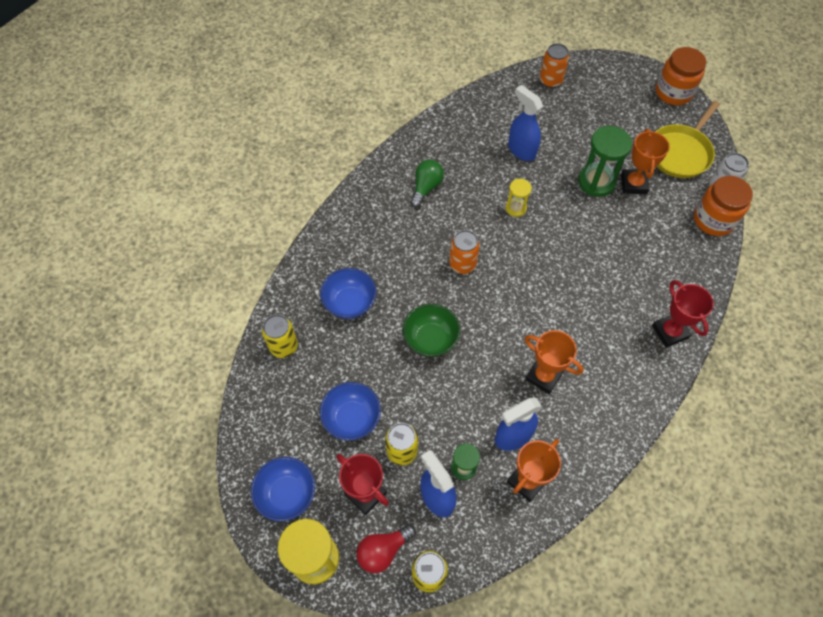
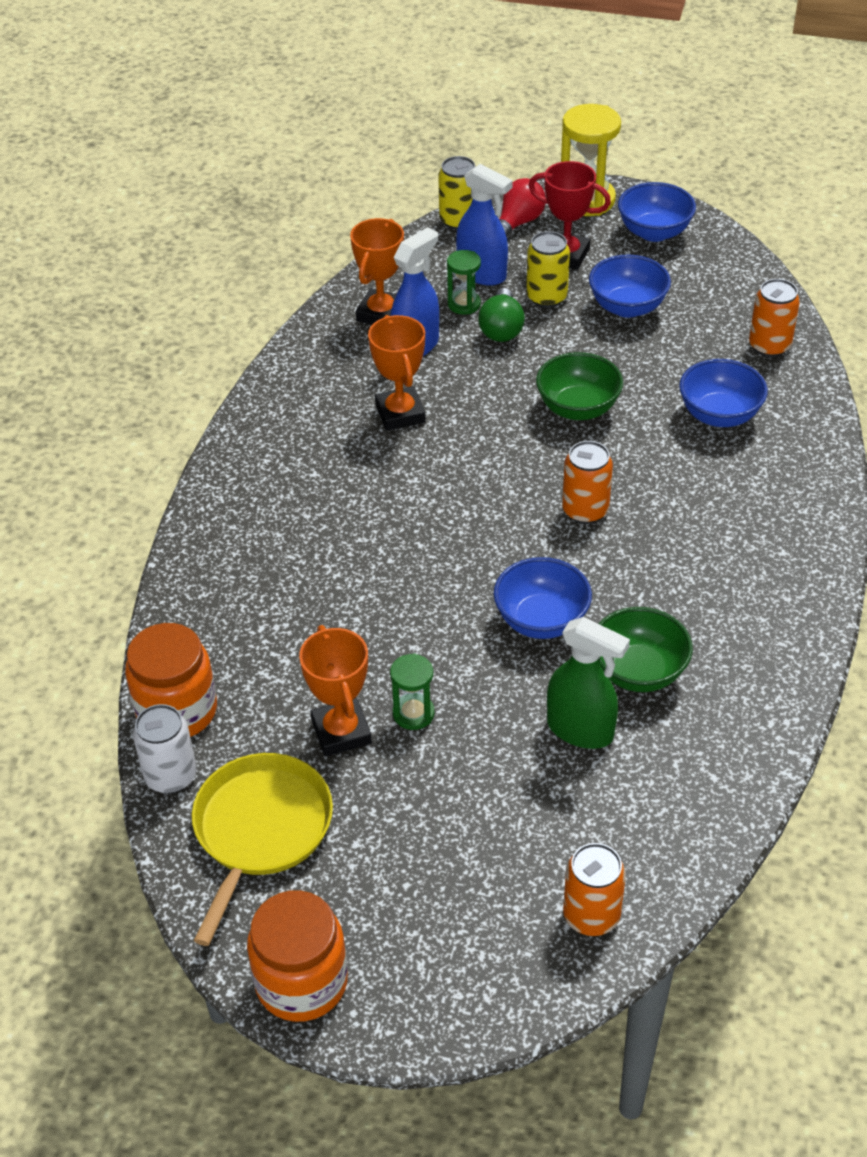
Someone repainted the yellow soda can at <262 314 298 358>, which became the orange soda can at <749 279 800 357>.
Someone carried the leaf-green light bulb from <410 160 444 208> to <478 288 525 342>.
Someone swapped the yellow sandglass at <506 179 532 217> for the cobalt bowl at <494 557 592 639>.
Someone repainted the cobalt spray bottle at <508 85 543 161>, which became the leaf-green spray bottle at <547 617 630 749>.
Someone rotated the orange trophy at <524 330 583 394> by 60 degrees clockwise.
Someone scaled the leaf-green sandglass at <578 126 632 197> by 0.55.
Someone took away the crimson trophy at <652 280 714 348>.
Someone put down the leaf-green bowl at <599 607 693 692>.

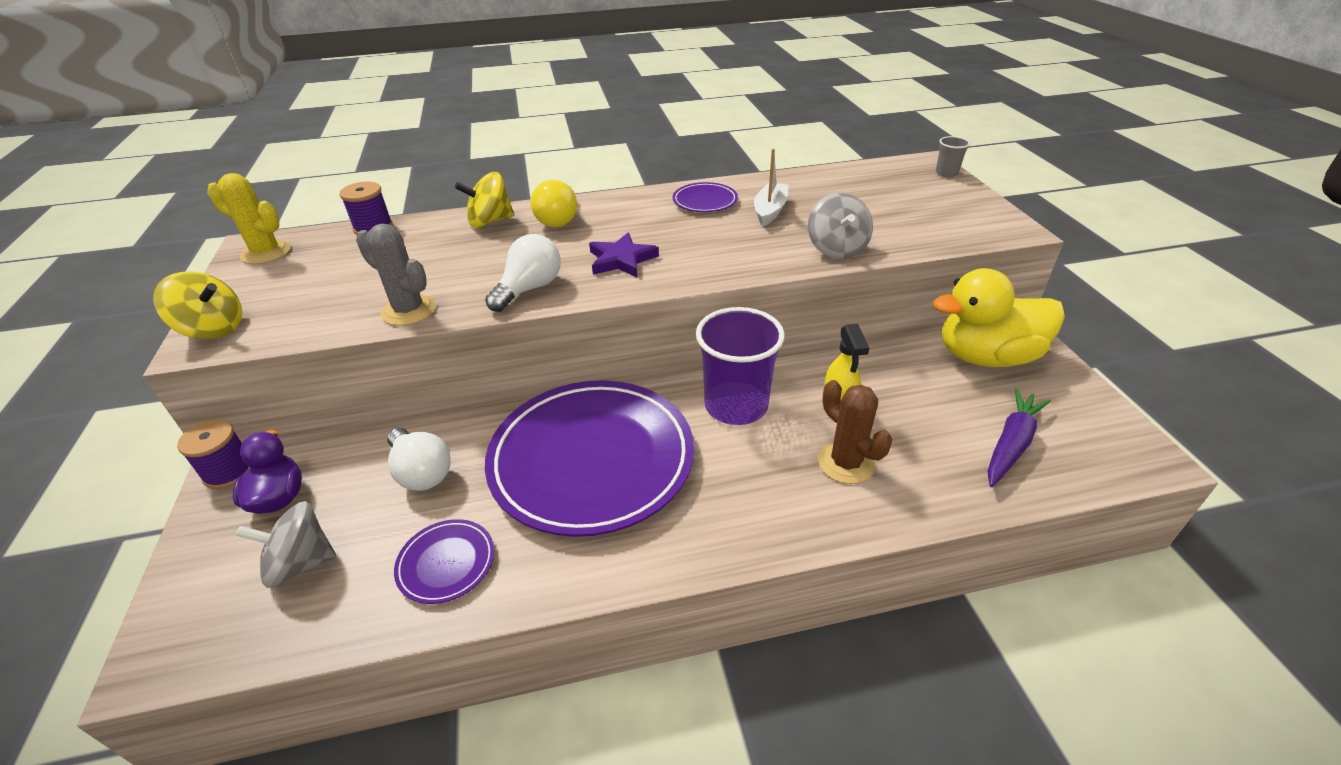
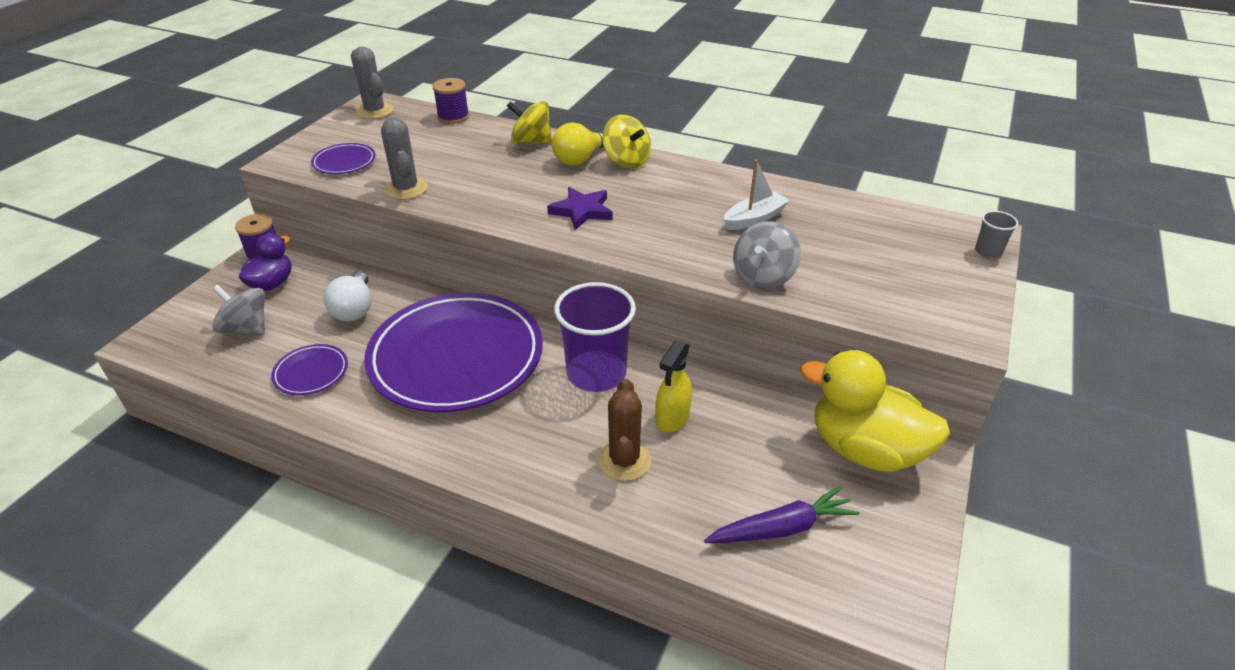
Someone carried the yellow toy top from <153 271 242 339> to <602 115 651 169>.
Someone repainted the yellow cactus at <207 173 291 264>, which became the grey cactus at <351 47 393 119>.
Someone took away the snow-white light bulb at <485 234 561 312>.
Someone carried the violet plate from <673 182 738 212> to <311 143 375 174>.

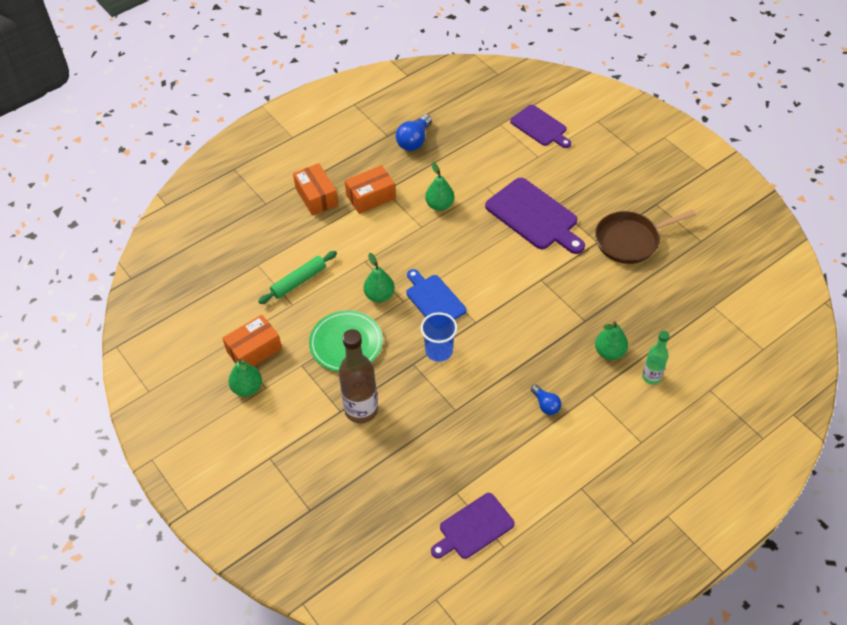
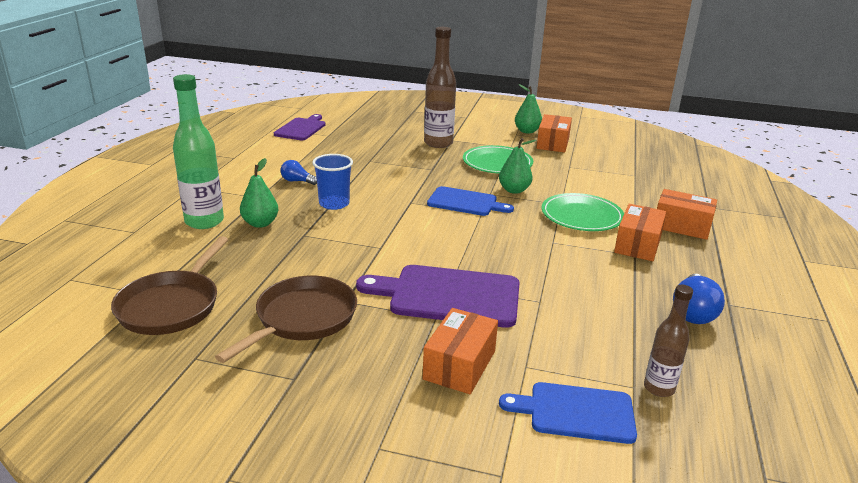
Someone took away the leaf-green pastry roller at <258 251 337 304>.
Someone rotated the cobalt light bulb at <396 114 432 151> by 150 degrees counterclockwise.
Someone carried the cobalt cup from <421 312 457 362> to <312 154 353 210>.
Someone took away the leaf-green pear at <425 162 454 211>.
Someone repainted the violet bread board at <510 105 571 148>, which became the cobalt bread board at <499 382 637 444>.
Someone scaled the leaf-green flask at <642 331 669 385> by 1.72.
Someone put down the brown skillet at <111 236 228 335>.
Someone put down the orange box at <423 308 498 394>.
Someone put down the leaf-green plate at <542 193 624 231>.
Someone put down the brown flask at <644 285 693 397>.

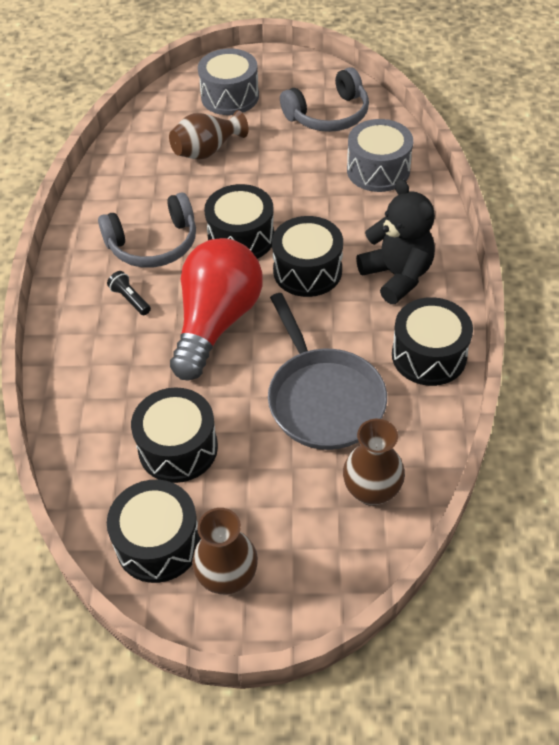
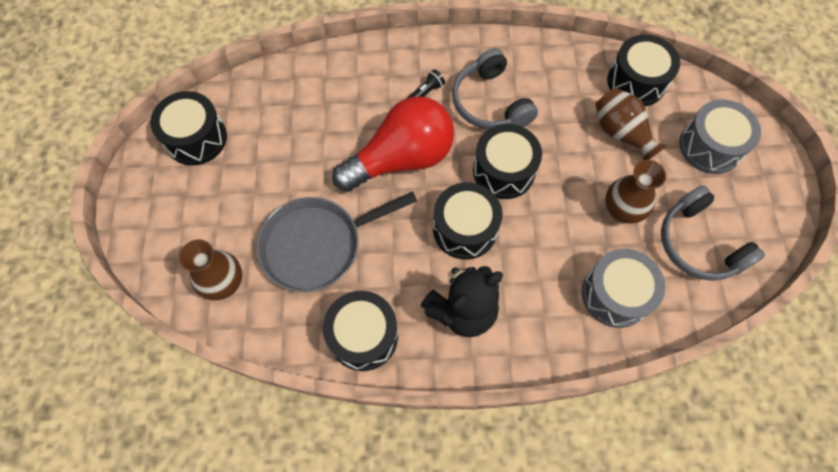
Someone carried the jet-black toy drum from <131 387 218 483> to <607 34 680 106>.
Someone rotated the crimson light bulb at <170 238 263 380> by 45 degrees counterclockwise.
Someone carried the brown tall vase from <192 508 258 595> to <605 160 666 224>.

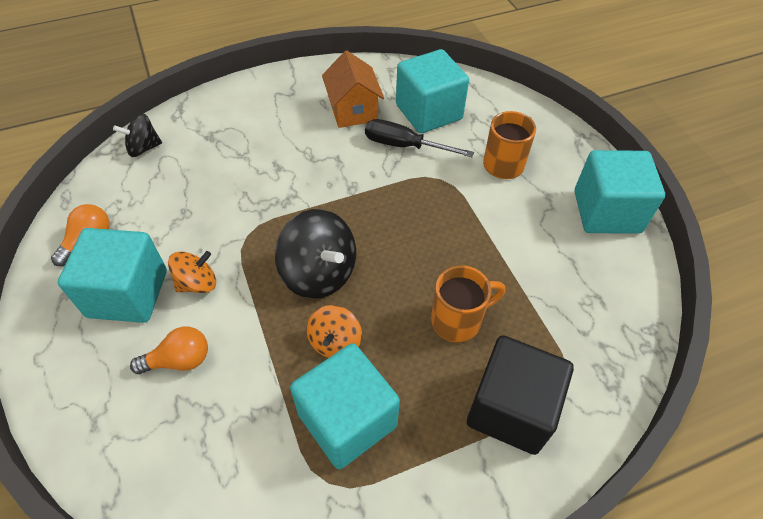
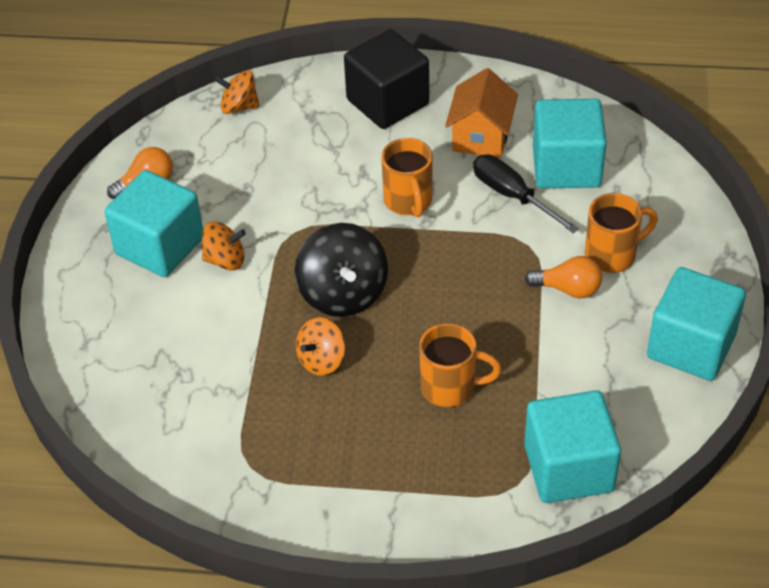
Someone repainted the jet-black toy top at <113 113 162 157>, which became the orange toy top at <214 70 260 114>.
Someone carried the orange light bulb from <130 326 208 374> to <525 256 602 299>.
Someone carried the teal solid cube from <290 343 400 469> to <524 390 621 503>.
Someone carried the jet-black solid cube from <467 335 574 455> to <344 29 429 129>.
Someone put down the orange mug at <381 138 433 218>.

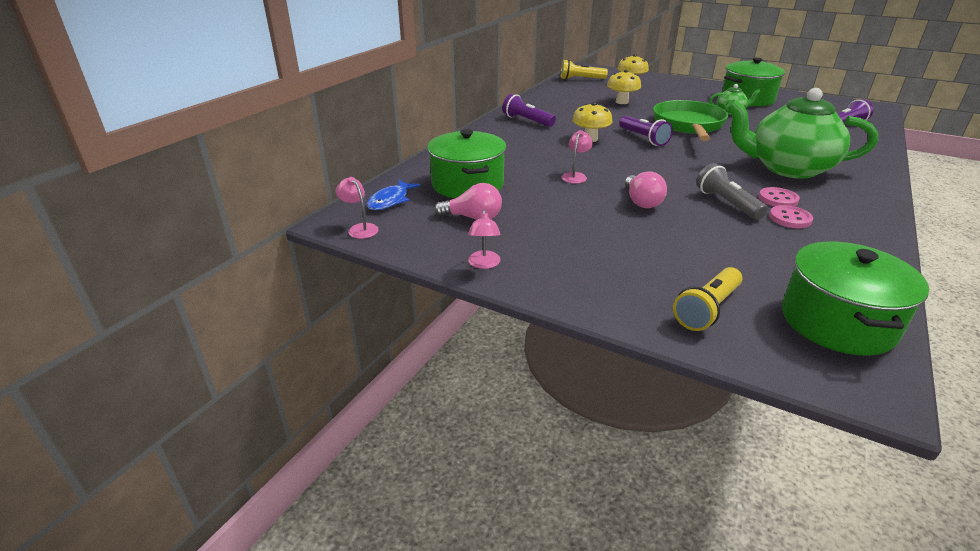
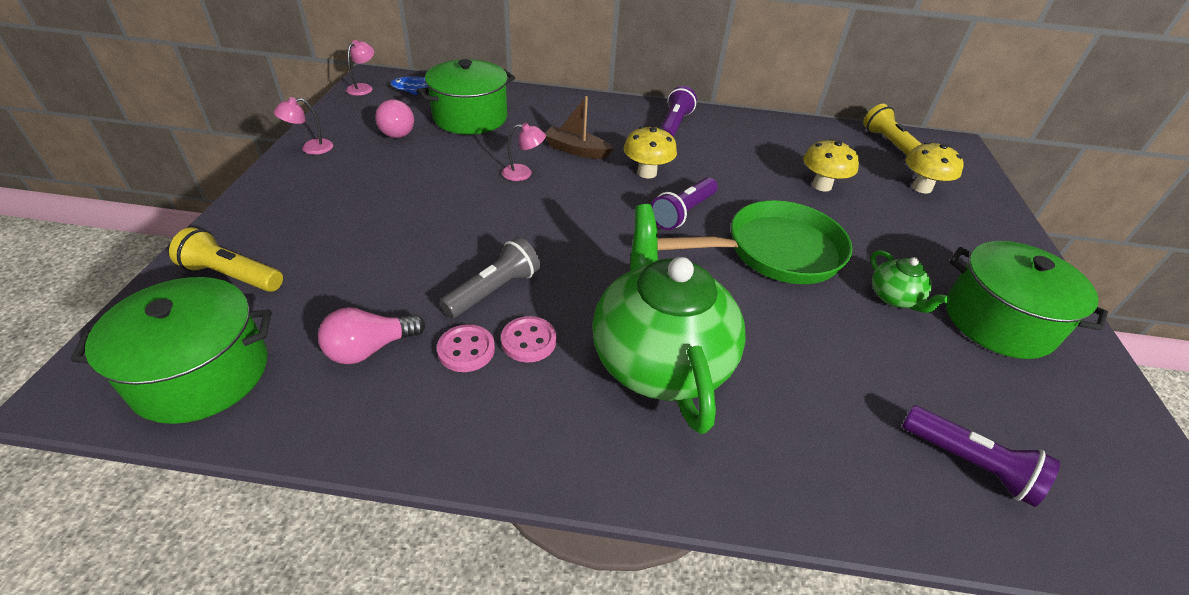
Someone carried the rosy light bulb from <625 171 667 208> to <318 307 425 364>.
Someone put down the brown toy boat at <545 96 614 159>.

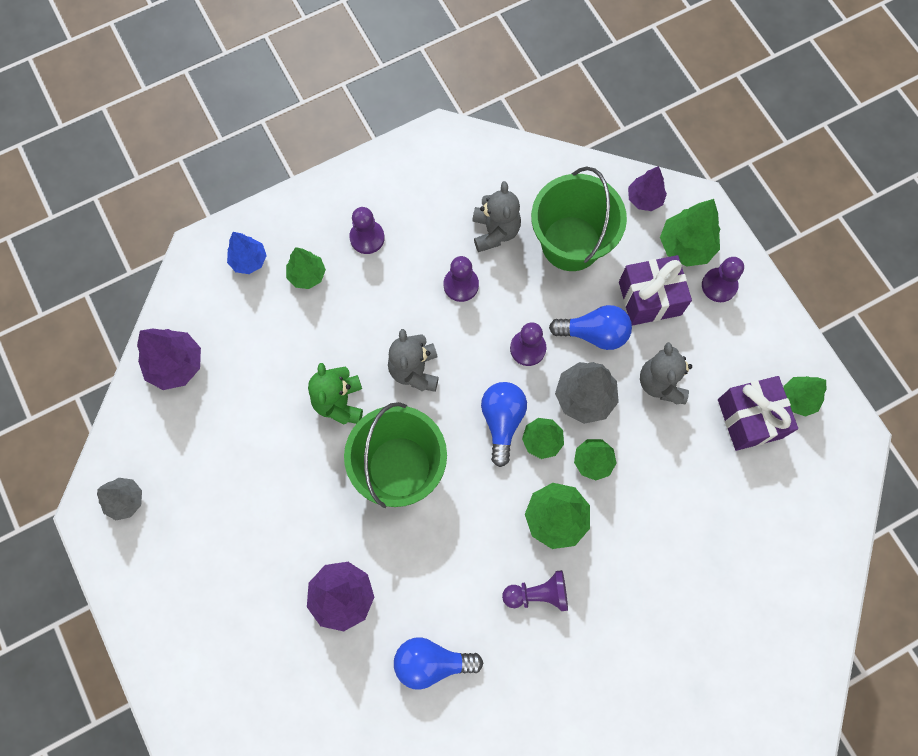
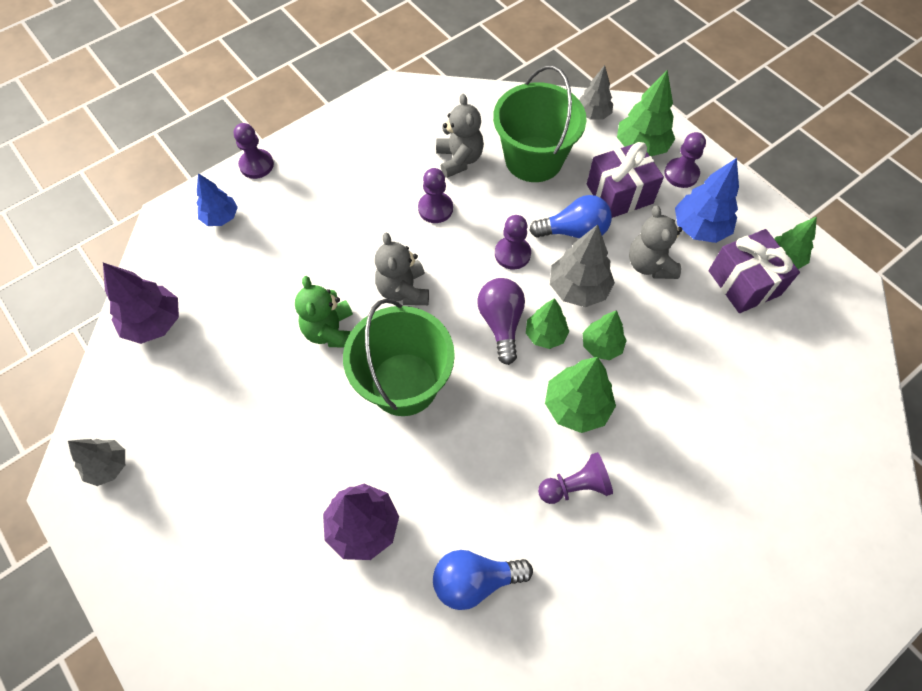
Someone took away the leaf-green toy tree at <286 247 326 289>.
Someone carried the violet game pawn from <349 207 385 254> to <234 123 274 179>.
Someone repainted the cobalt light bulb at <481 382 527 467>, which became the violet light bulb at <477 278 525 365>.
Someone repainted the violet toy tree at <628 166 667 211>, which became the grey toy tree at <579 65 613 120>.
Someone put down the cobalt toy tree at <675 158 739 243>.

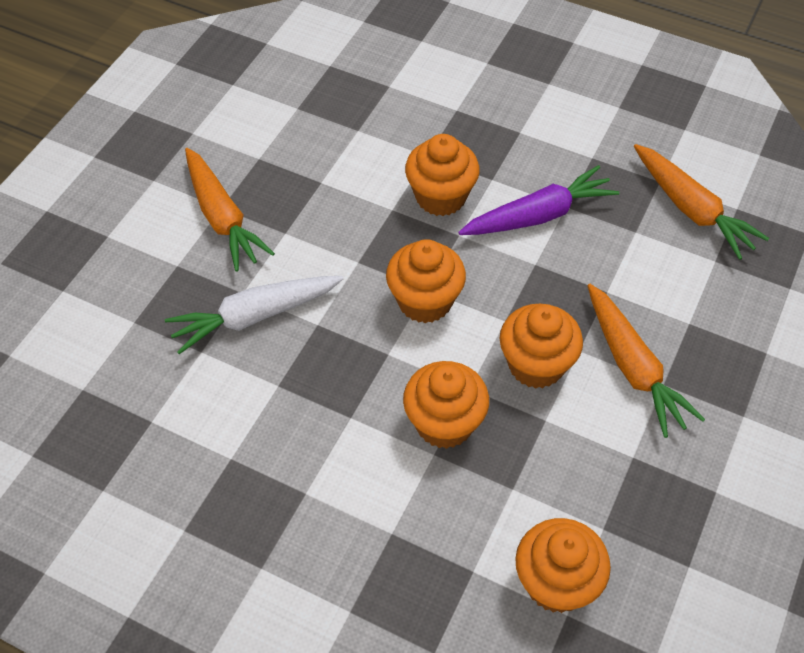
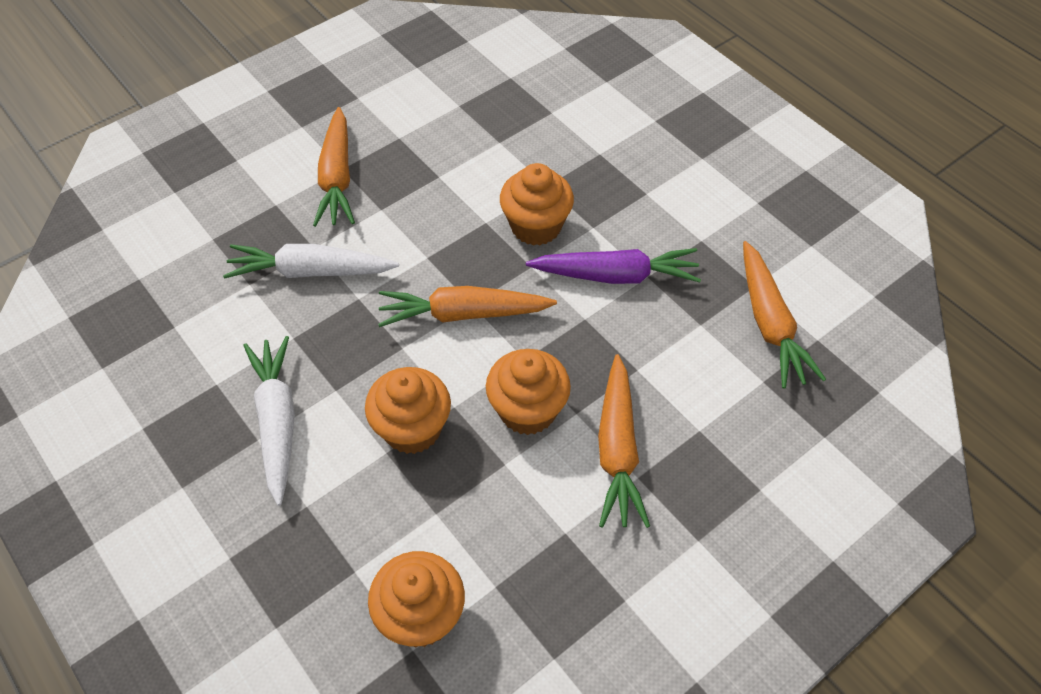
Someone swapped the orange fairy cake at <386 239 466 323> for the orange carrot at <378 286 557 327>.
Someone put down the snow-white carrot at <243 336 295 506>.

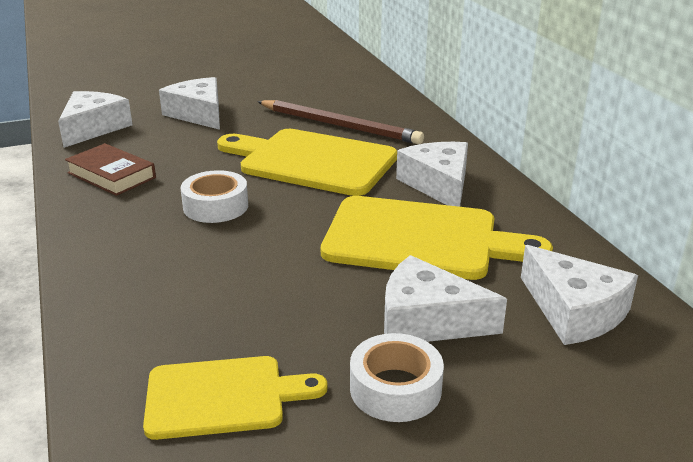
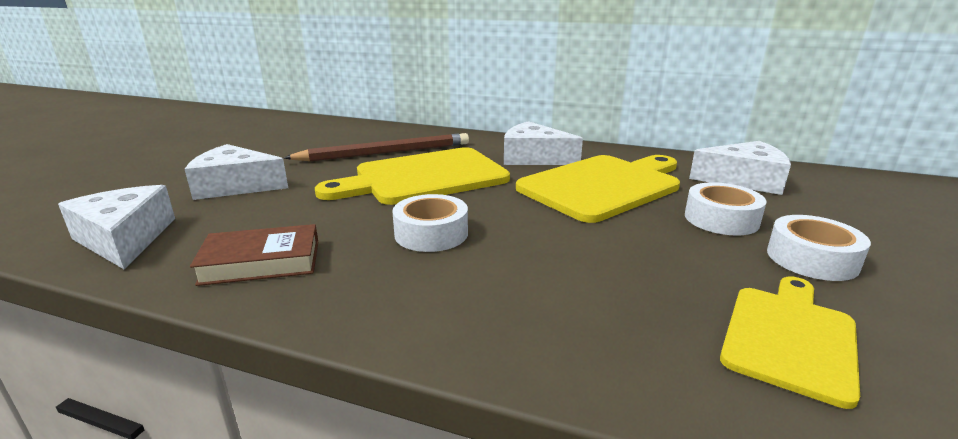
Someone swapped the snow-white cheese wedge at <384 255 507 342> for the snow-white sticky tape at <685 182 767 236>.

